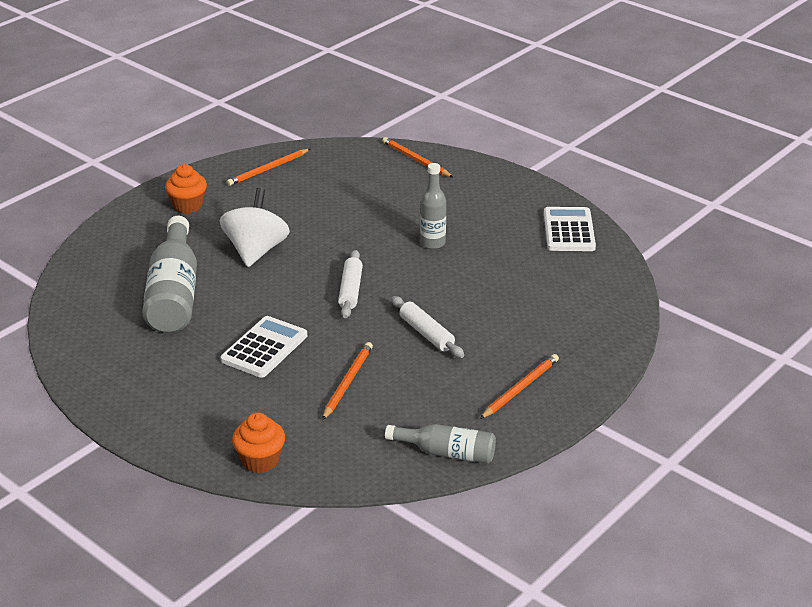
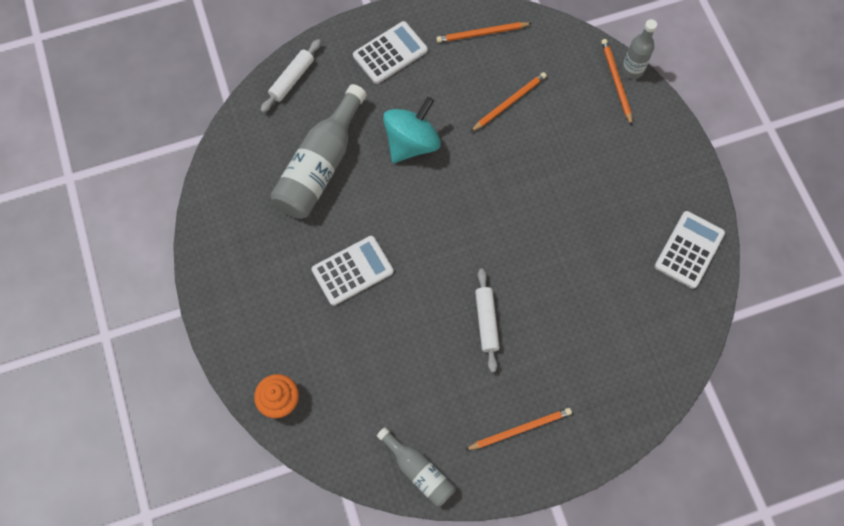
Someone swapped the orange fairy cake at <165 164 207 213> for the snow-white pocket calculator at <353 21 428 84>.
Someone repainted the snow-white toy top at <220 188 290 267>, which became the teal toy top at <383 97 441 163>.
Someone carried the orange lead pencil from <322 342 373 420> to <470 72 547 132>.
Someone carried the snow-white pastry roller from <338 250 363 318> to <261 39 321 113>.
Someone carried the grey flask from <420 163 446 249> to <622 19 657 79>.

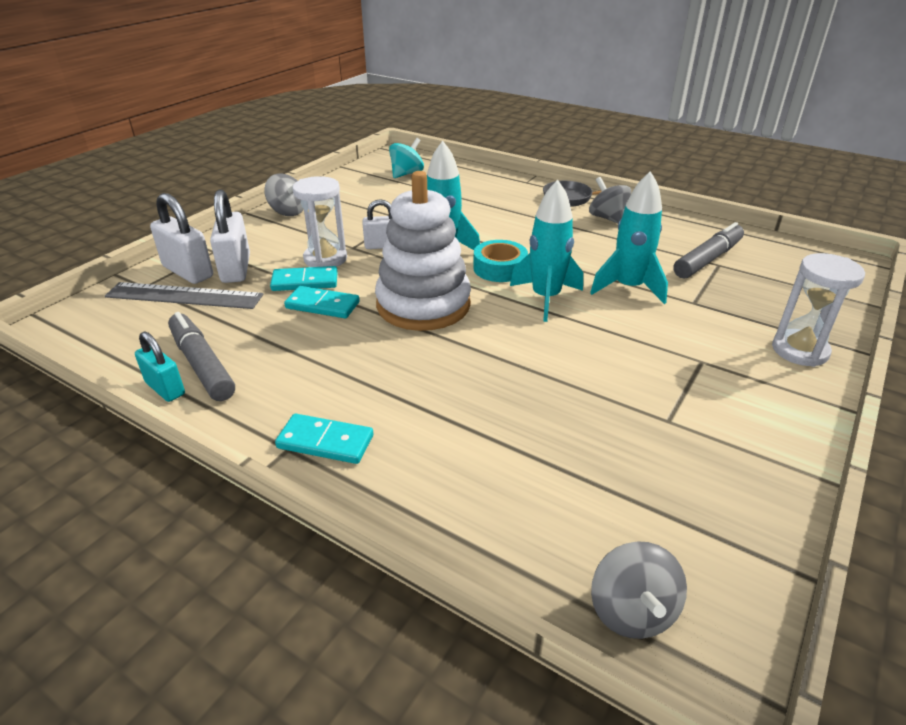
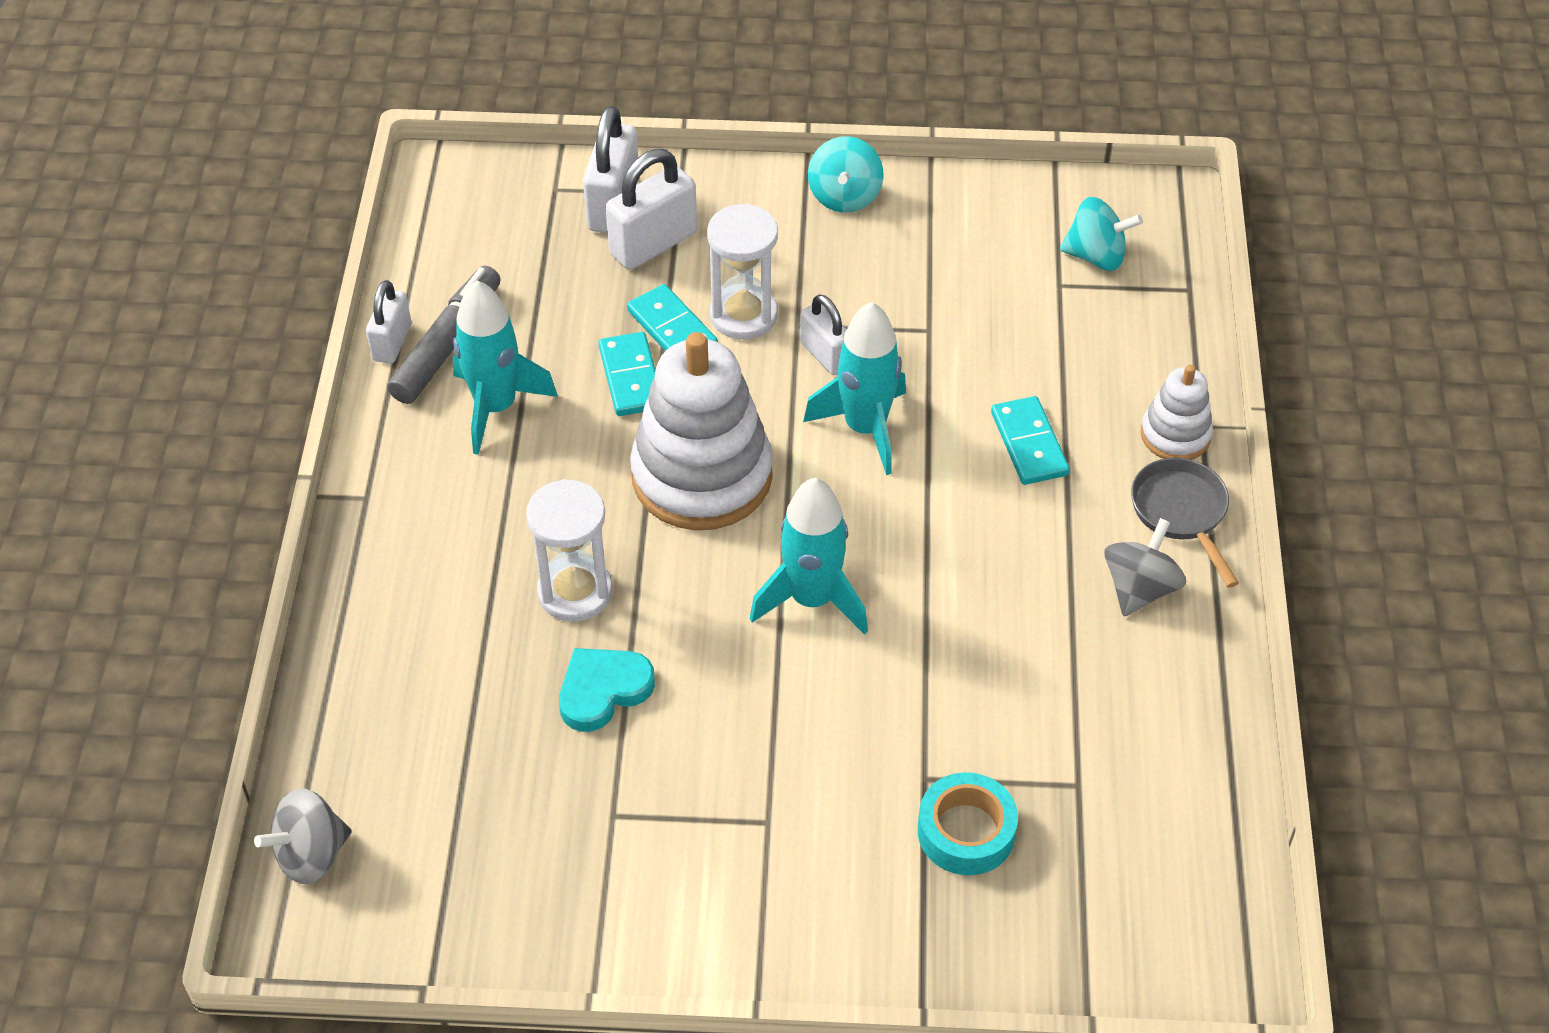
Someone took away the grey straightedge at <105 282 263 309>.
Someone repainted the teal lock at <135 332 185 402>, which became the snow-white lock at <366 280 411 364>.
Someone repainted the grey toy top at <264 174 304 216>, which became the teal toy top at <808 136 884 213>.
Someone carried the teal domino from <275 414 374 464> to <991 396 1070 485>.
Someone carried the teal sticky tape from <473 240 528 282> to <918 772 1018 875>.
Someone carried the teal rocket from <590 171 668 304> to <453 281 558 455>.
Someone took away the grey marker pen at <673 222 744 279>.
Someone carried the snow-white sandglass from <772 253 865 367> to <526 479 613 622>.
Someone put down the teal heart shape at <559 648 655 732>.
Someone put down the snow-white stacking rings at <1141 365 1213 460>.

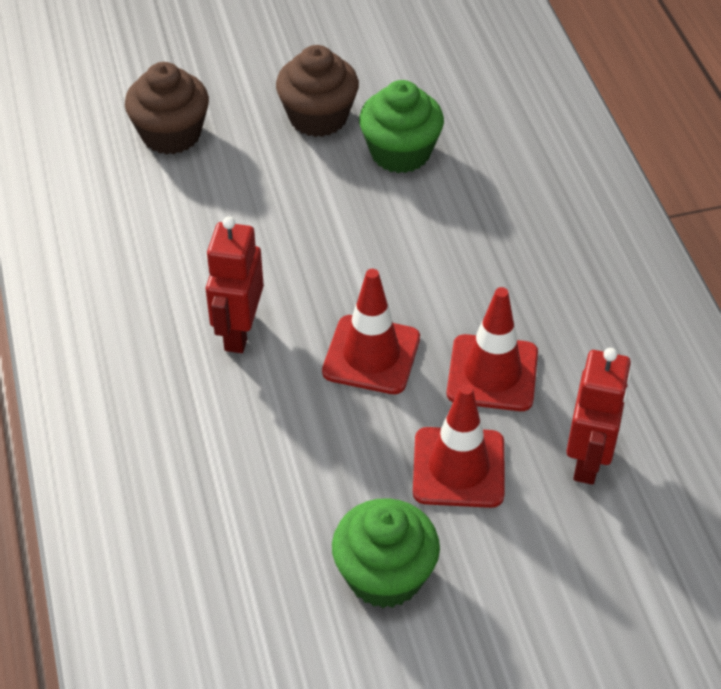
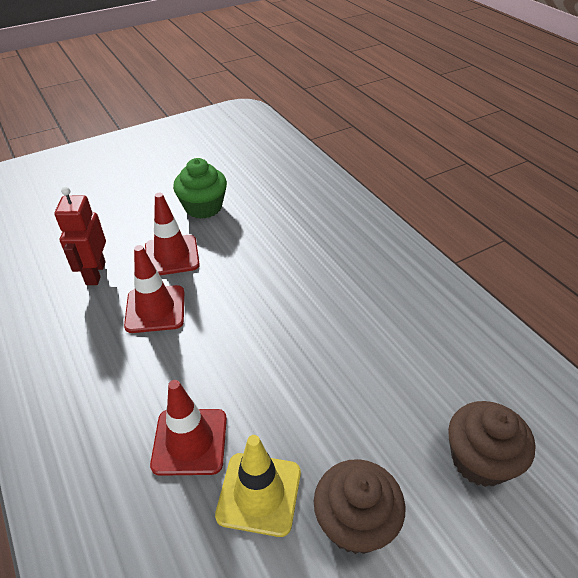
Someone took away the crimson robot figure at <206 216 264 353>.
Someone carried the crimson road cone from <322 269 420 394> to <150 380 227 476>.
Someone swapped the leaf-green fairy cake at <359 80 444 173> for the yellow road cone at <215 435 301 537>.

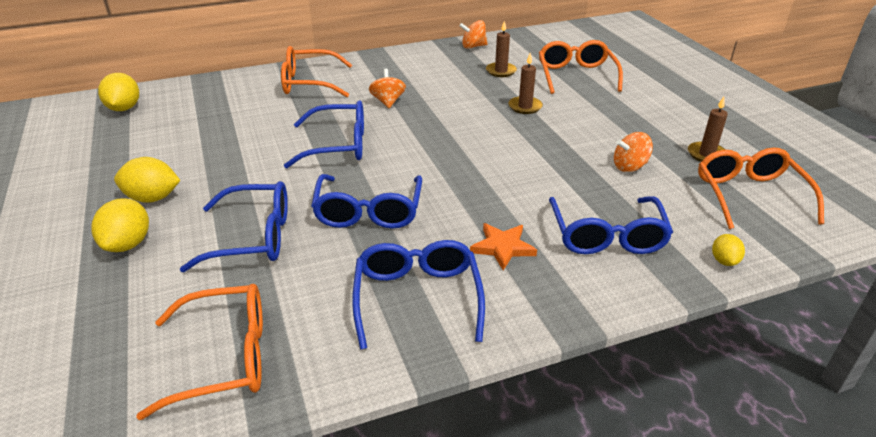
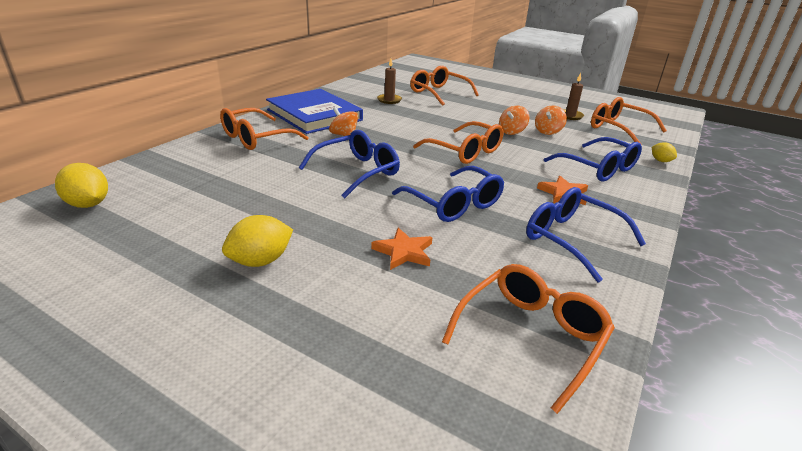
Someone took away the yellow lemon at <91 198 149 252>.
Someone swapped the cobalt eyeglasses at <180 181 288 272> for the orange five-pointed star at <371 228 432 270>.
Someone carried the orange toy top from <459 20 488 49> to <499 106 530 135>.
Someone took away the brown pillar candle at <509 53 543 114>.
Someone put down the cobalt book at <266 89 363 134>.
Someone put down the orange eyeglasses at <413 121 503 164>.

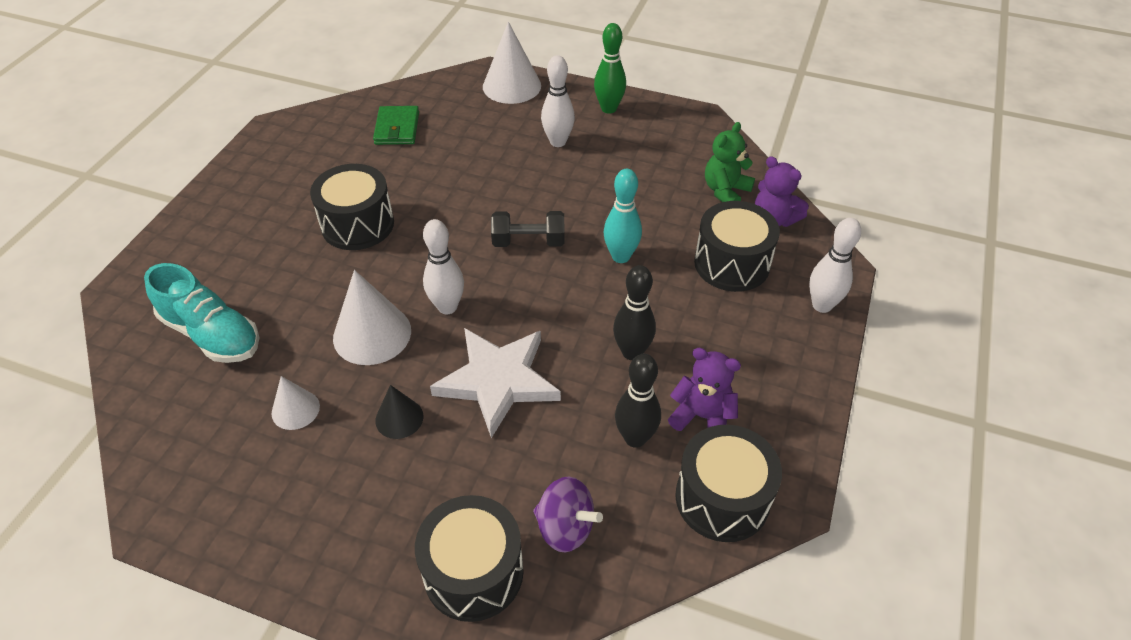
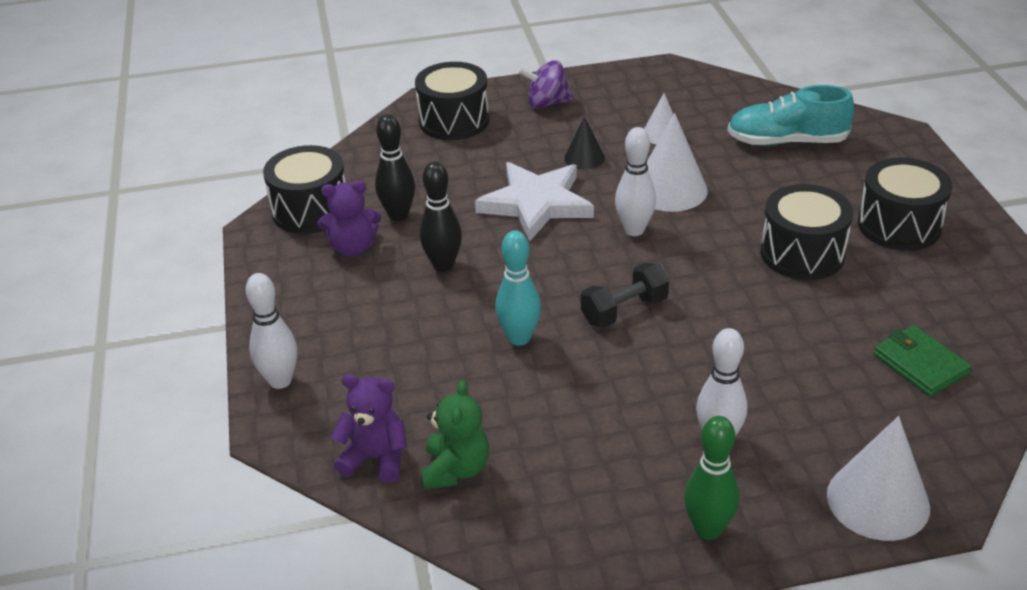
Someone carried the violet toy top from <533 476 603 553> to <518 60 573 109>.
Someone carried the jet-black toy drum from <694 201 780 292> to <858 158 952 251>.

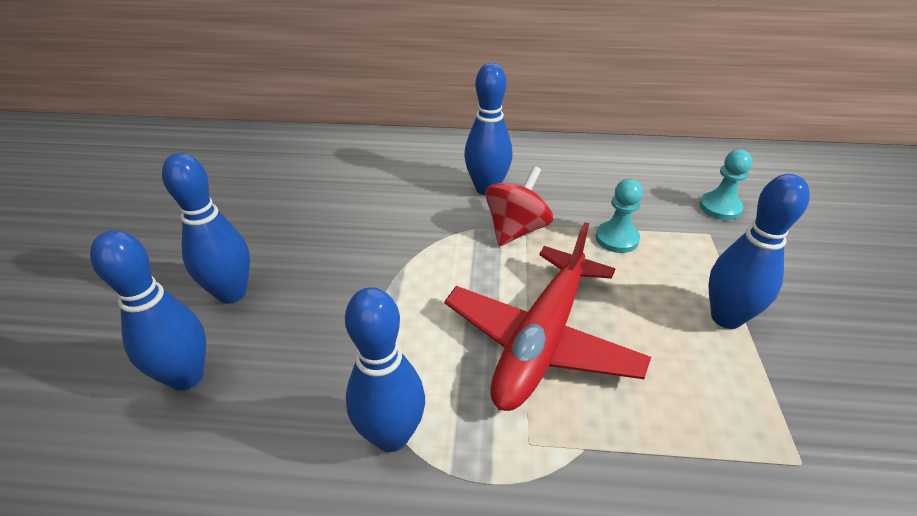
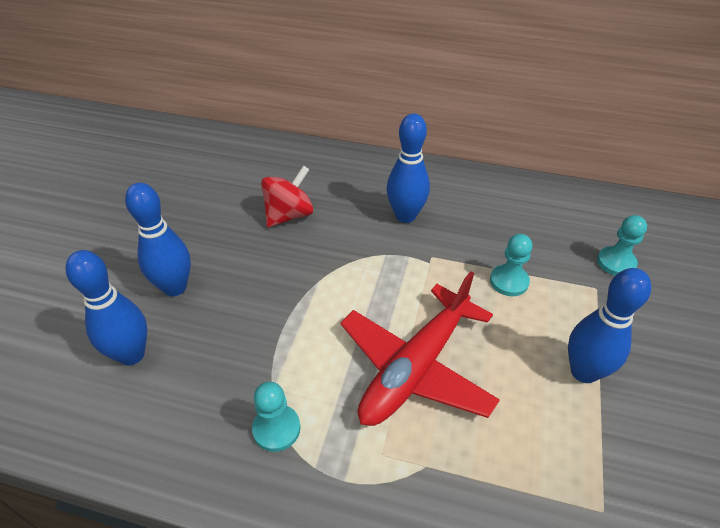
Someone swapped the cobalt bowling pin at <345 287 425 452> for the teal game pawn at <252 382 300 452>.
Someone carried the crimson toy top from <485 166 553 246> to <261 165 313 227>.

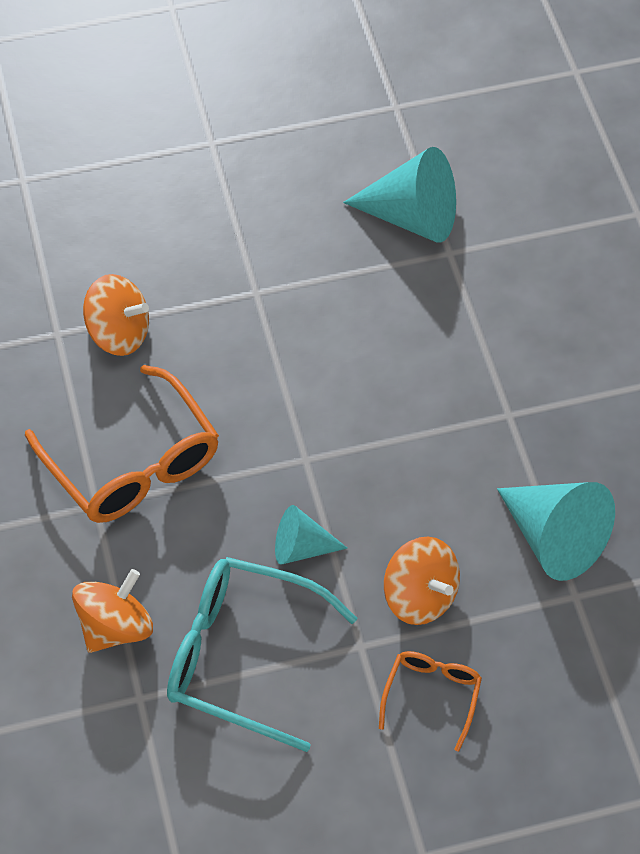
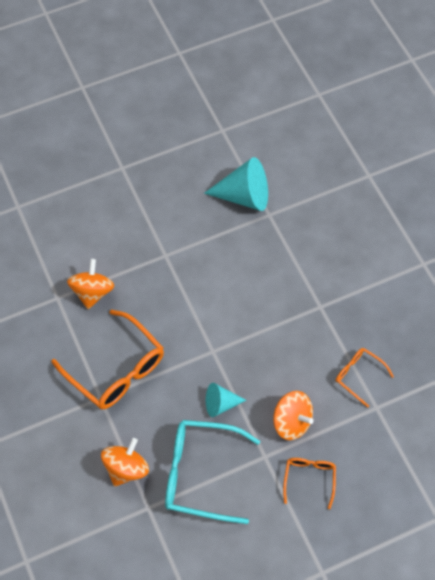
Someone rotated the orange toy top at <83 274 149 356> by 90 degrees counterclockwise.
Someone swapped the teal cone shape at <497 482 615 581> for the orange eyeglasses at <336 348 394 408>.

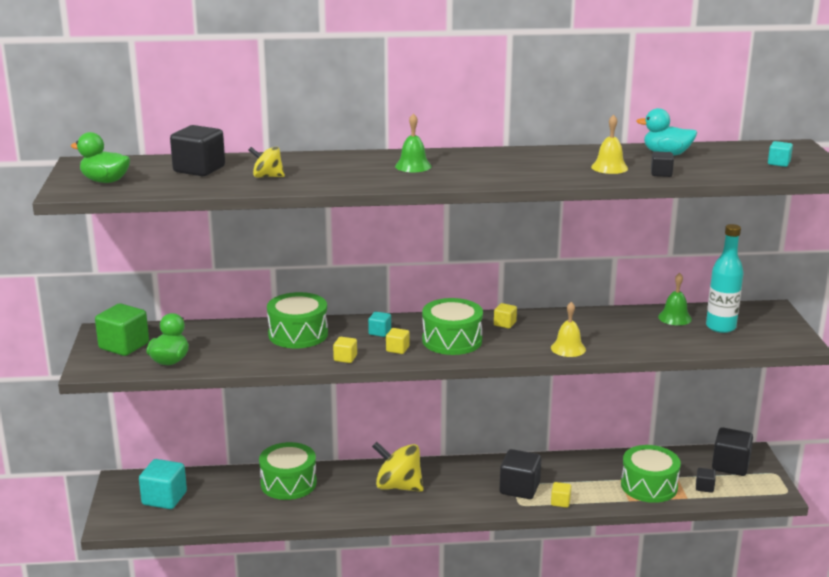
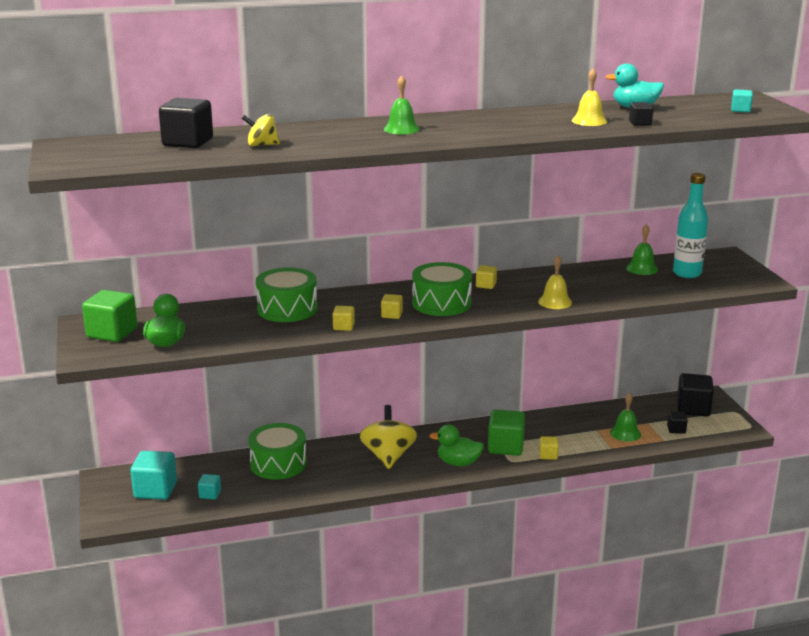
Someone carried the leaf-green toy duck from <71 132 130 183> to <429 424 484 466>.
Someone carried the teal solid cube from <368 312 391 337> to <198 474 221 500>.
Someone rotated the yellow toy top at <372 442 423 492> by 75 degrees clockwise.
Someone repainted the jet-black solid cube at <499 449 541 499>, which became the leaf-green solid cube at <488 410 525 456>.
Someone swapped the leaf-green toy drum at <621 445 681 503> for the leaf-green school bell at <610 393 641 442>.

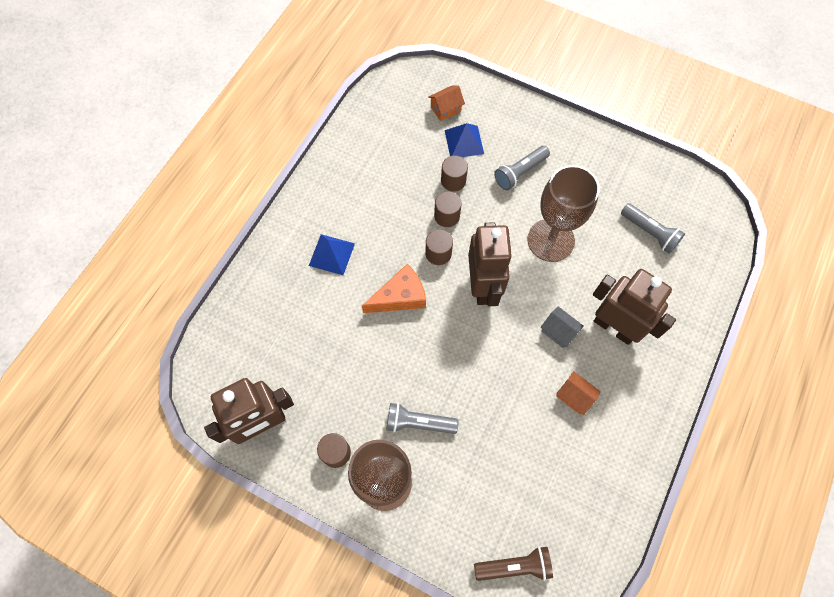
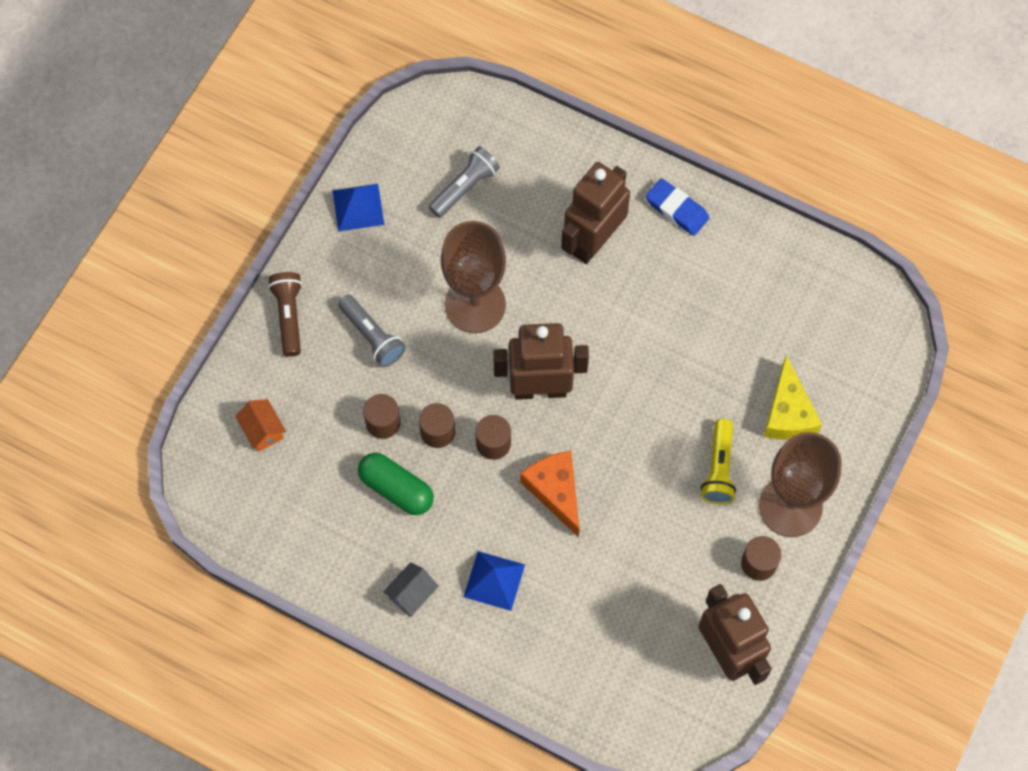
Someone repainted the grey torch at <386 403 459 434>, which became the yellow torch at <701 419 736 504>.
Someone carried the cobalt pyramid from <445 123 484 157> to <332 184 384 232>.
Someone carried the brown torch from <474 546 553 581> to <268 272 302 357>.
Someone carried the grey house from <541 306 584 348> to <383 562 439 617>.
Someone took away the orange house at <556 371 601 415>.
Someone put down the leaf-green pill shape at <358 453 434 515>.
Someone put down the cobalt gum eraser at <646 178 709 236>.
Someone put down the yellow cheese wedge at <763 355 822 440>.

